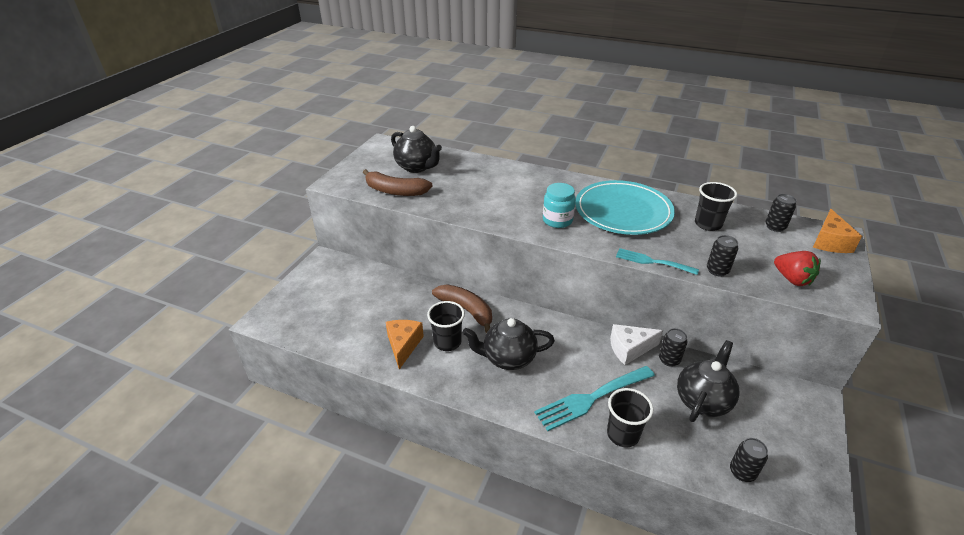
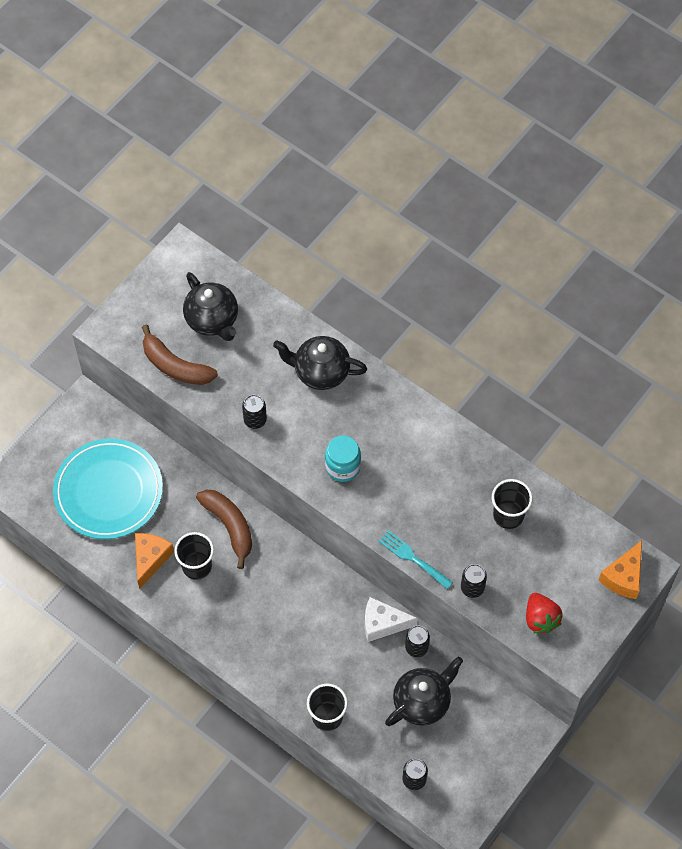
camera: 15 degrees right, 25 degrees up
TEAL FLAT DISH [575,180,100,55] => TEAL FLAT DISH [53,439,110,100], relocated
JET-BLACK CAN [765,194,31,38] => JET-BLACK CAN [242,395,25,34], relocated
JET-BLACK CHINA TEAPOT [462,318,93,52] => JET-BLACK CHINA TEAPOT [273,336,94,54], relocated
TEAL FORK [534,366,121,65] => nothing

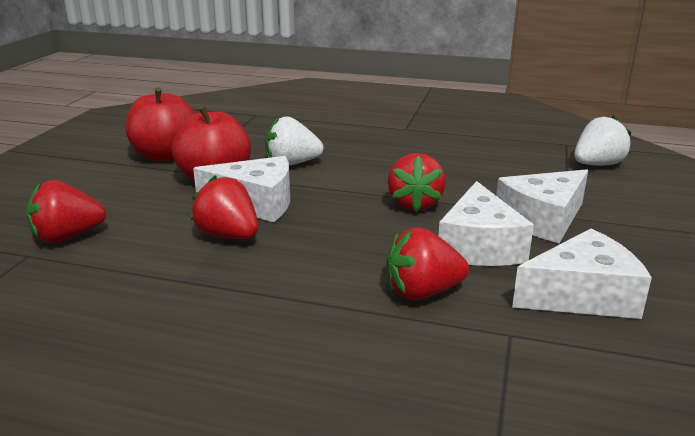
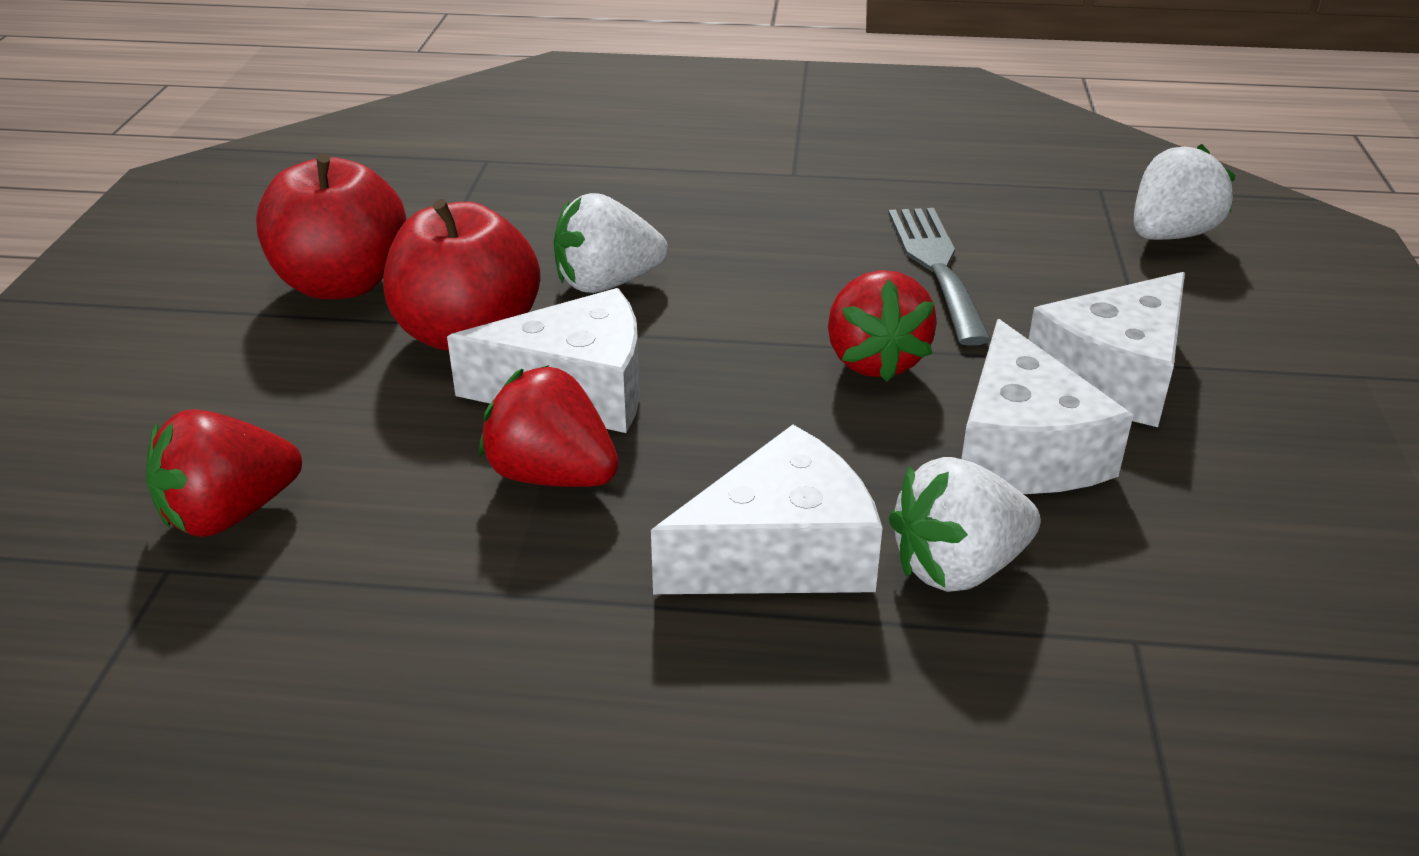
camera: 10 degrees left, 10 degrees up
SCARLET TOY STRAWBERRY [386,227,83,73] => WHITE TOY STRAWBERRY [889,457,152,135]
WHITE CHEESE [512,229,140,90] => WHITE CHEESE [651,425,231,169], relocated
nothing => ASH-GREY FORK [888,208,103,138]

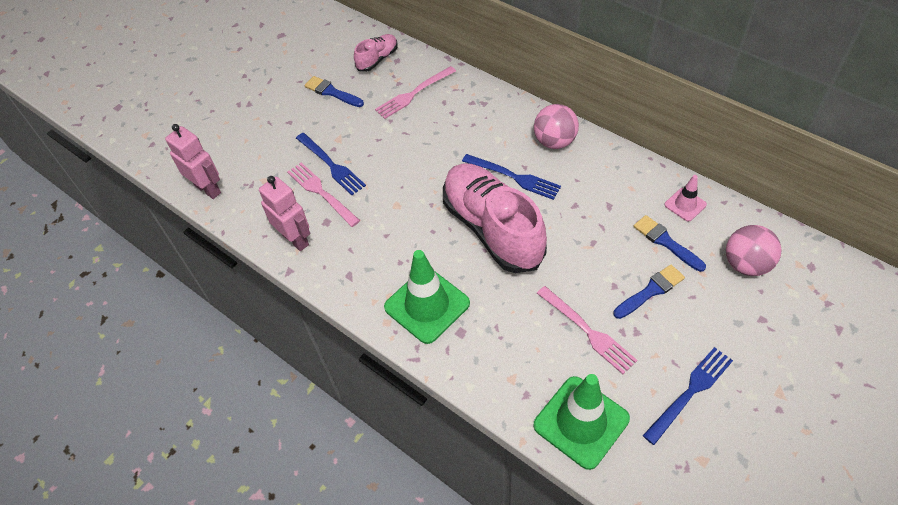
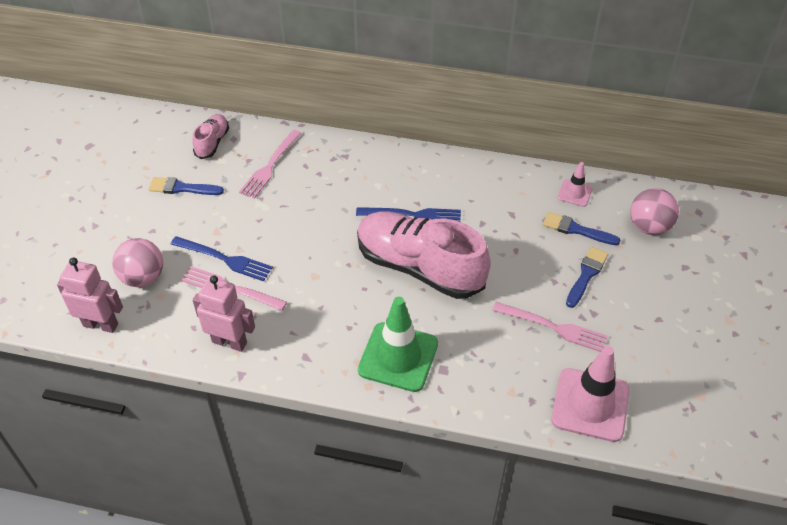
camera: 30 degrees left, 5 degrees down
ROSE-PINK BALL [534,104,45,45] => ROSE-PINK BALL [112,238,51,49], relocated
ROYAL BLUE FORK [643,347,90,98] => nothing
EMERALD TRAFFIC CONE [533,374,97,96] => ROSE-PINK TRAFFIC CONE [551,346,79,96]

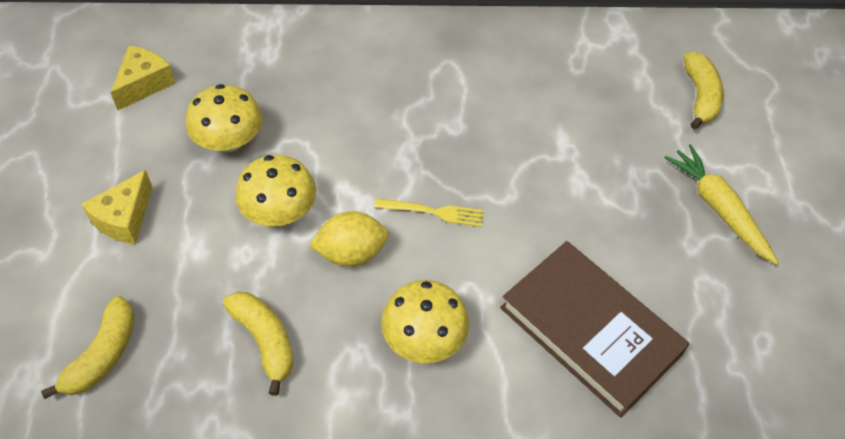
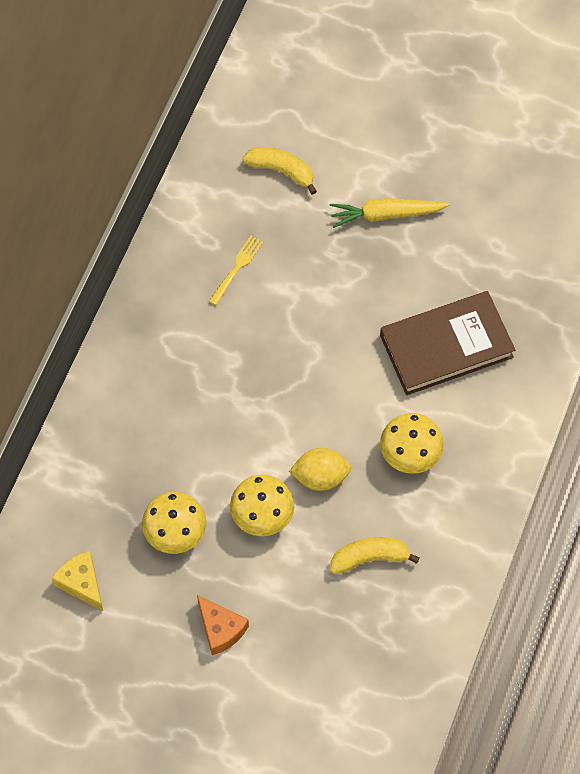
camera: 65 degrees left, 10 degrees up
GOLDEN CHEESE [81,170,71,74] => ORANGE CHEESE [197,595,52,60]
GOLDEN FORK [374,198,110,29] => GOLDEN FORK [209,236,54,70], relocated
GOLDEN LEMON [309,211,80,56] => GOLDEN LEMON [289,448,62,43], 75 degrees clockwise
GOLDEN TOY BANANA [41,296,94,103] => nothing

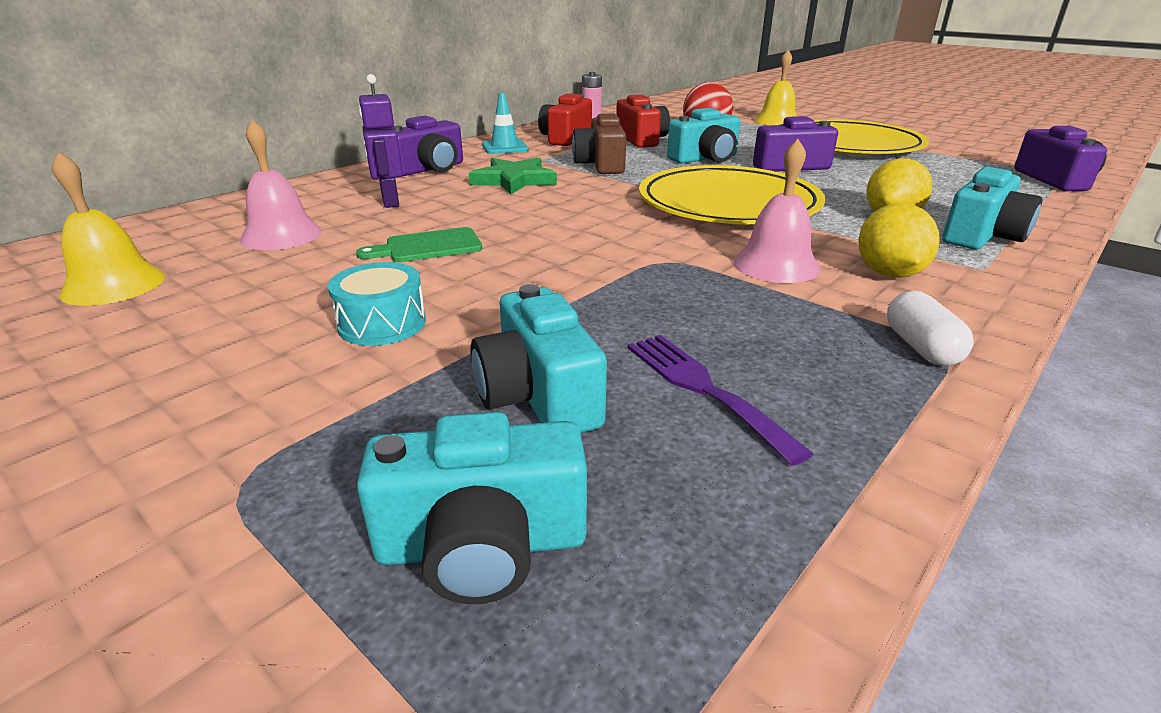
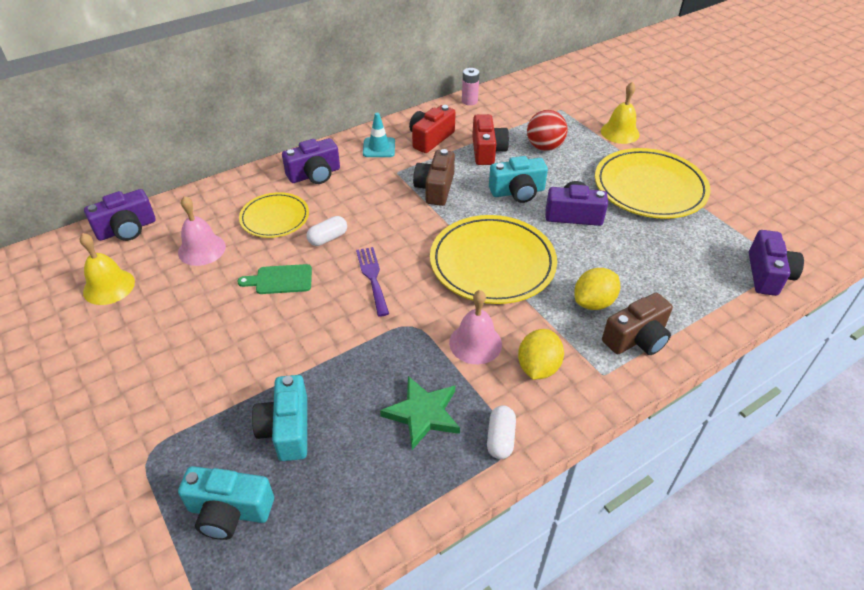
camera: 15 degrees right, 15 degrees up
ROYAL PURPLE ROBOT [358,74,45,134] => GOLDEN FLAT DISH [239,192,70,46]
EMERALD STAR [469,157,88,38] => EMERALD STAR [380,376,80,74], relocated
TEAL PHOTO CAMERA [942,167,100,82] => DARK BROWN PHOTO CAMERA [602,293,71,62]
TEAL SNARE DRUM [327,262,99,84] => nothing
ROYAL PURPLE FORK [627,335,186,131] => ROYAL PURPLE FORK [356,247,33,70], relocated
nothing => ROYAL PURPLE PHOTO CAMERA [84,189,72,52]
nothing => WHITE PILL SHAPE [307,216,40,30]

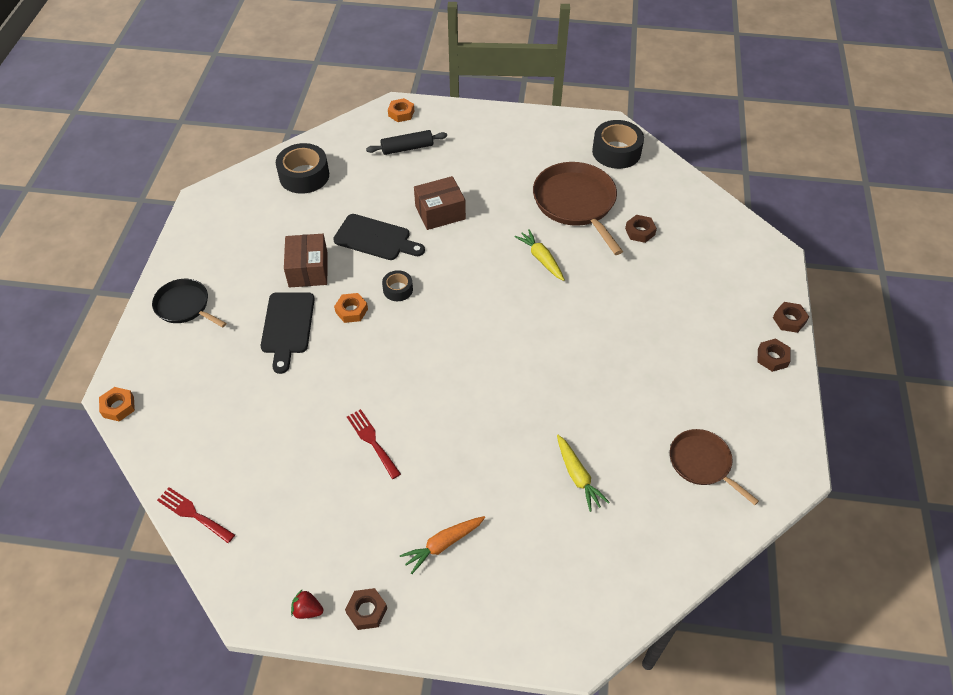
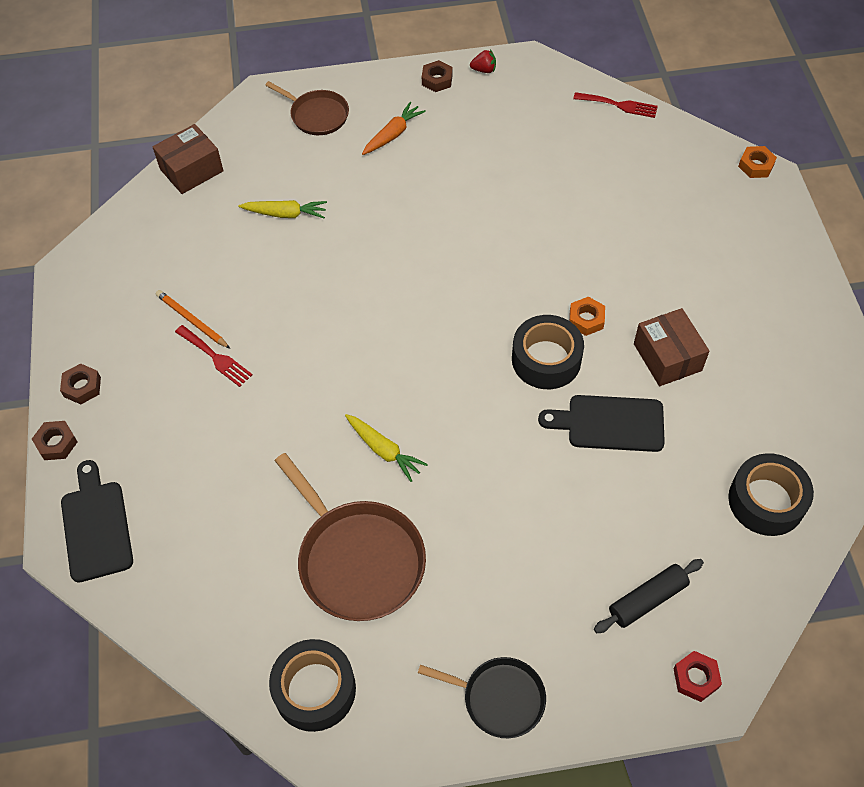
camera: 165 degrees right, 5 degrees up
ORANGE HEXAGON NUT [388,98,26,24] => SCARLET HEXAGON NUT [673,651,49,51]
DARK BROWN PACKAGE [414,176,52,54] => DARK BROWN PACKAGE [152,124,71,70], relocated
DARK BROWN HEXAGON NUT [625,215,32,28] => nothing
JET-BLACK ROLL OF TAPE [382,270,31,31] => JET-BLACK ROLL OF TAPE [512,315,72,74], x1.85
JET-BLACK SKILLET [152,279,74,48] => JET-BLACK SKILLET [418,657,128,81], relocated
JET-BLACK BREAD BOARD [261,292,54,82] => JET-BLACK BREAD BOARD [61,460,72,123], relocated
SCARLET FORK [347,409,54,70] => SCARLET FORK [175,325,78,62], relocated
DARK BROWN SKILLET [670,429,89,76] => DARK BROWN SKILLET [265,81,84,54], relocated
GOLDEN CARROT [557,435,53,77] => GOLDEN CARROT [238,200,89,18], 135 degrees clockwise
nothing => ORANGE LEAD PENCIL [156,290,74,58]

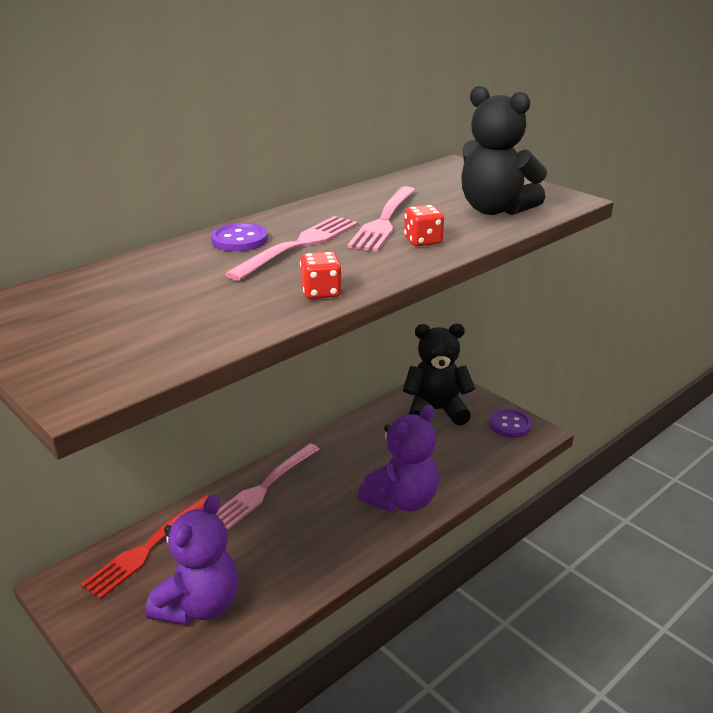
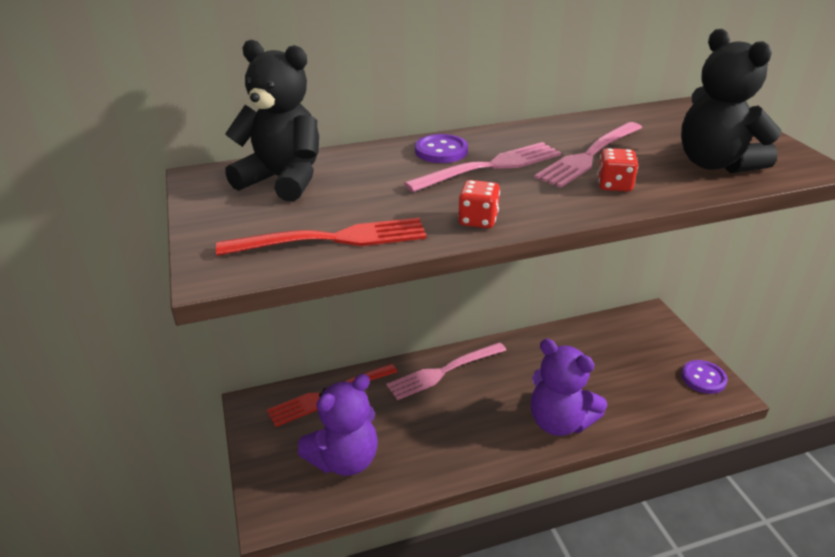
camera: 25 degrees right, 5 degrees up
JET-BLACK TEDDY BEAR [403,324,72,102] => JET-BLACK TEDDY BEAR [225,40,94,162], relocated
ROYAL PURPLE TEDDY BEAR [358,405,81,107] => ROYAL PURPLE TEDDY BEAR [531,339,76,97], 60 degrees clockwise
nothing => SCARLET FORK [216,218,211,38]

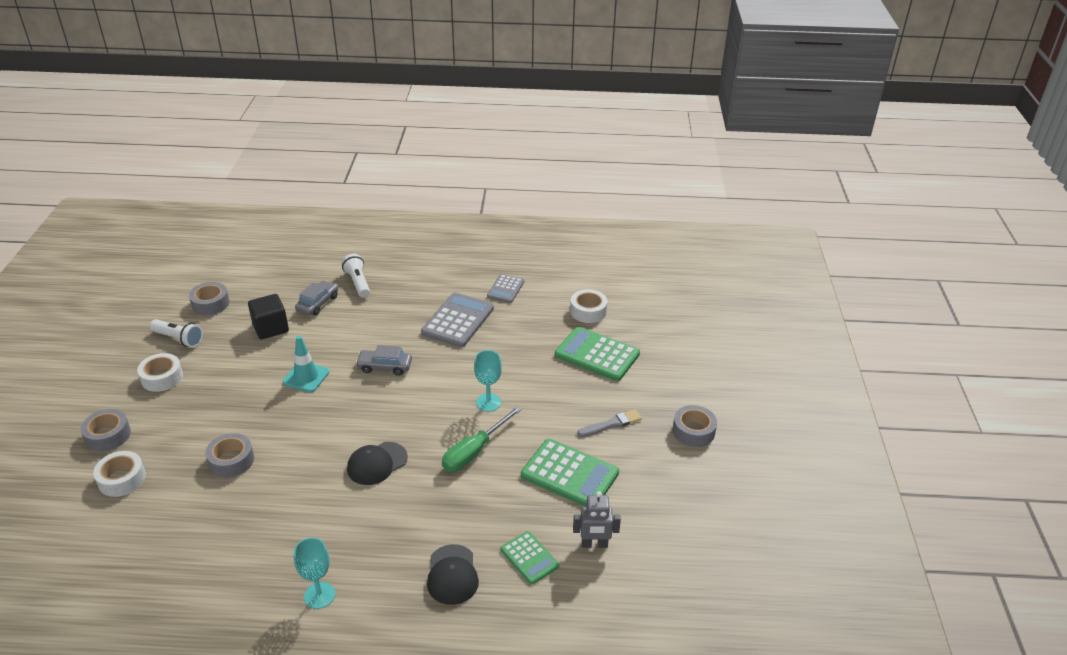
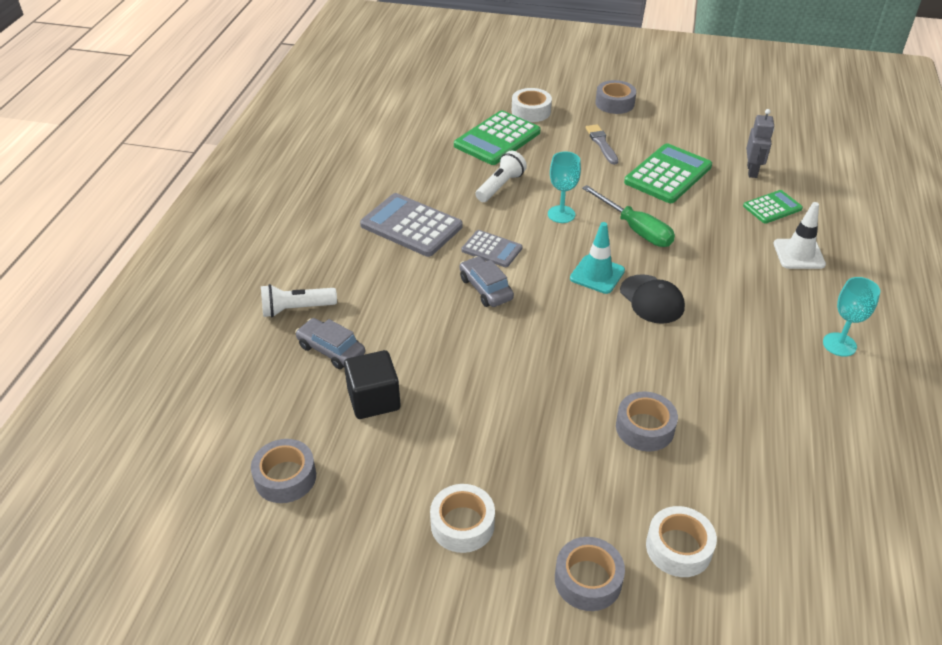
camera: 80 degrees left, 5 degrees up
ASH-GREY CALCULATOR [487,274,37,29] => ASH-GREY CALCULATOR [462,230,60,37], relocated
WHITE ROLL OF TAPE [570,289,37,34] => WHITE ROLL OF TAPE [512,88,40,34], relocated
WHITE FLASHLIGHT [149,319,54,28] => WHITE FLASHLIGHT [475,151,52,51], relocated
TEAL TRAFFIC CONE [283,336,46,56] => TEAL TRAFFIC CONE [570,222,55,72], relocated
ASH-GREY CAR [356,345,56,31] => ASH-GREY CAR [460,256,54,51], 135 degrees clockwise
JET-BLACK PEAKED CAP [427,544,52,61] => WHITE TRAFFIC CONE [774,202,52,67]

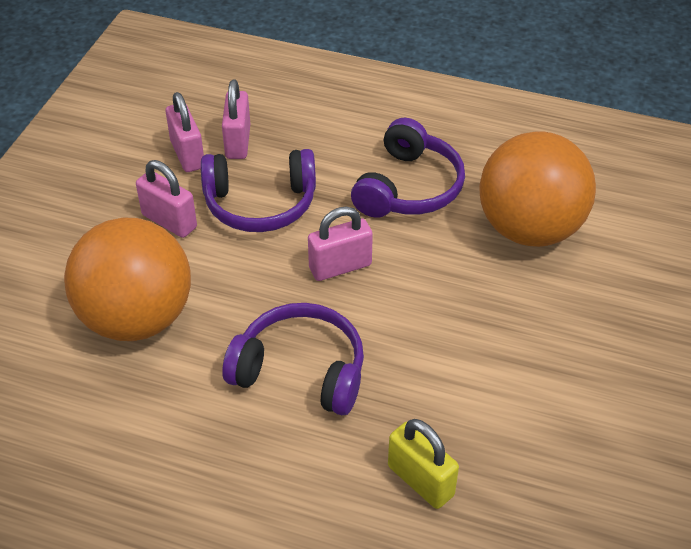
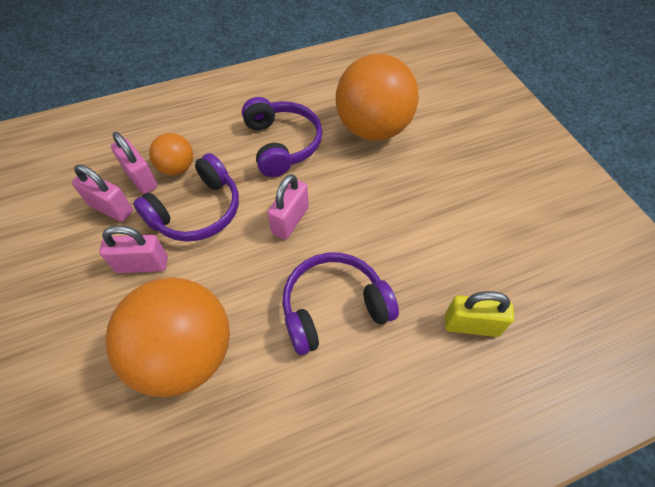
camera: 40 degrees left, 10 degrees up
nothing => ORANGE BALL [149,133,44,42]

